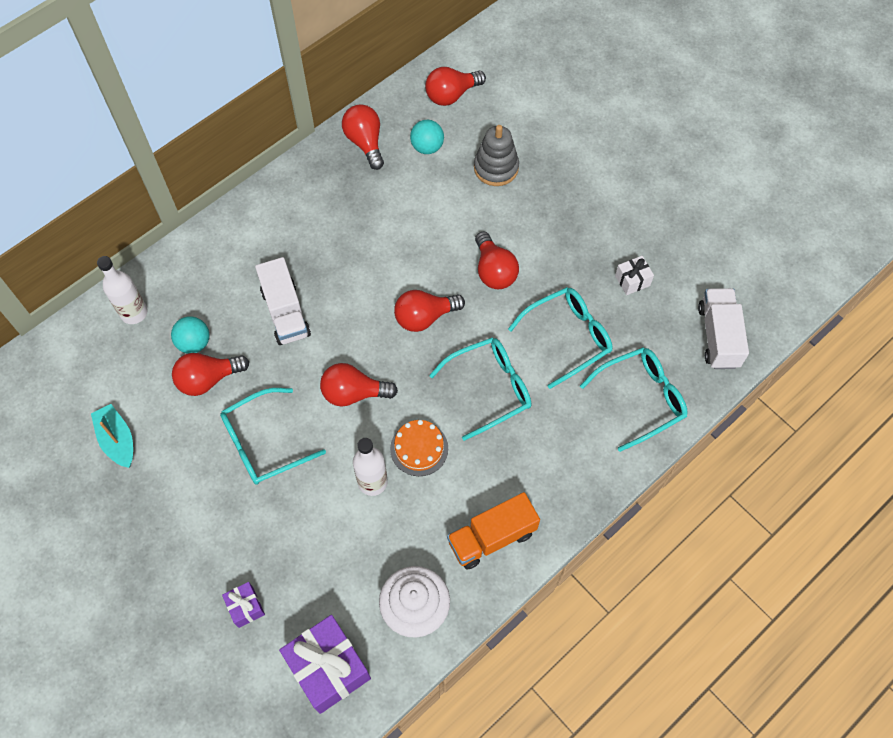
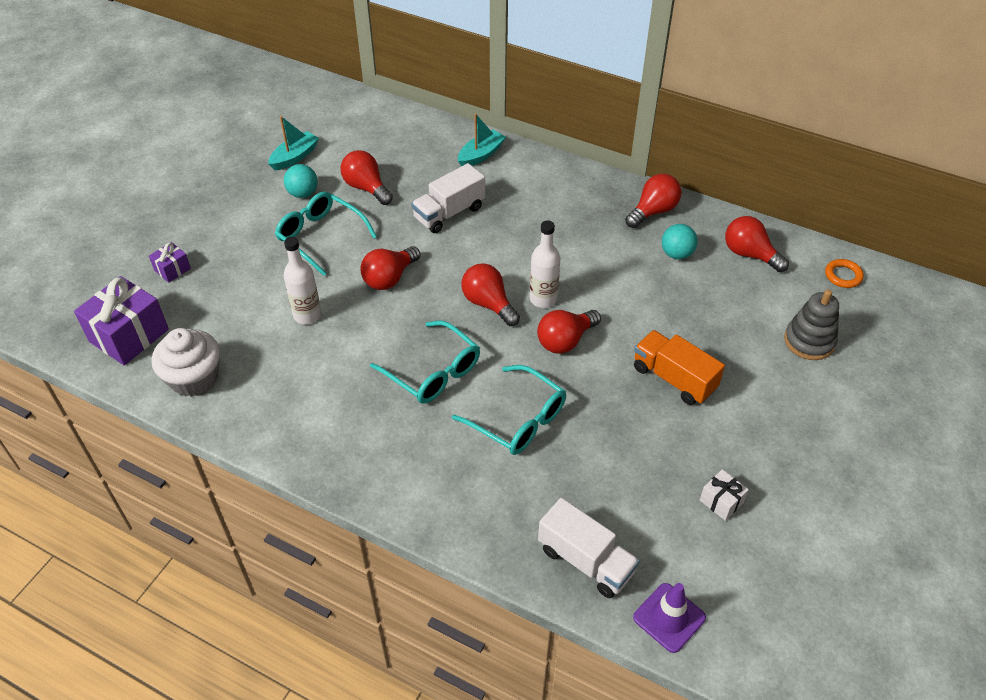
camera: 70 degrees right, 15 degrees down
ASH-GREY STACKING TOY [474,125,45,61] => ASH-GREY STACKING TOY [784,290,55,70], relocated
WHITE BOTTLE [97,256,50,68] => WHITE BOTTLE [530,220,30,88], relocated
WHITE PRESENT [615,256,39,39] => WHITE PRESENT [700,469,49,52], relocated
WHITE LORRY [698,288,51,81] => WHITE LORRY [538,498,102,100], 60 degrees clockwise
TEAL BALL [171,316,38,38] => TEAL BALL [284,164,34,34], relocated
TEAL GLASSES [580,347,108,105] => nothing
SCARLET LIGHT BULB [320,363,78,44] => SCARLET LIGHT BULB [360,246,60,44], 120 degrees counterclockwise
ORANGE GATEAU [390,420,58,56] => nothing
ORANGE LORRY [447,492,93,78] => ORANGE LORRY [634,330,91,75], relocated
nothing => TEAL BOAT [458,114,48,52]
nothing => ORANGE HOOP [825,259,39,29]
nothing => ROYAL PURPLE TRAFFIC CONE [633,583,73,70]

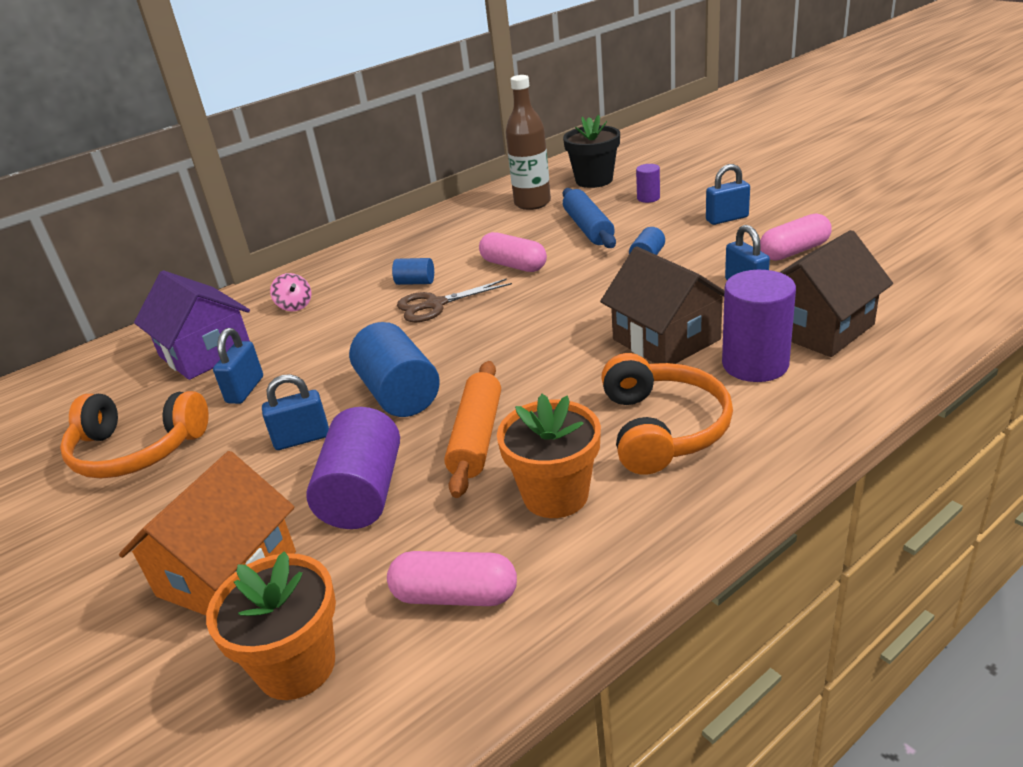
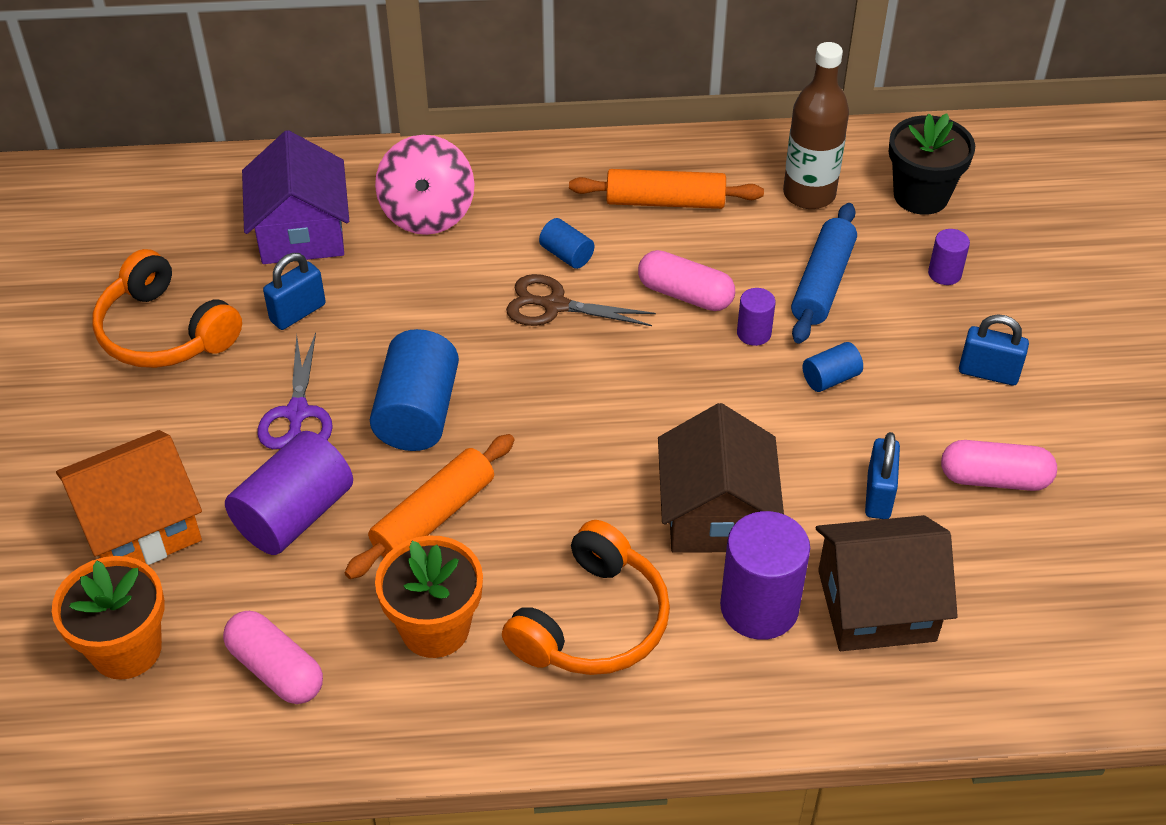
camera: 30 degrees right, 15 degrees up
ROSE-PINK PILL SHAPE [479,232,68,40] => ROSE-PINK PILL SHAPE [638,250,97,61], 45 degrees counterclockwise
ROSE-PINK WHIRLIGIG [270,273,42,39] => ROSE-PINK WHIRLIGIG [375,135,99,100], x1.97
ROYAL BLUE SMALL LOCK [262,374,67,76] => ROYAL PURPLE SCISSORS [258,333,75,116]
nothing => ORANGE PASTRY ROLLER [569,169,195,40]
nothing => ROYAL PURPLE SOLID CYLINDER [737,288,39,58]

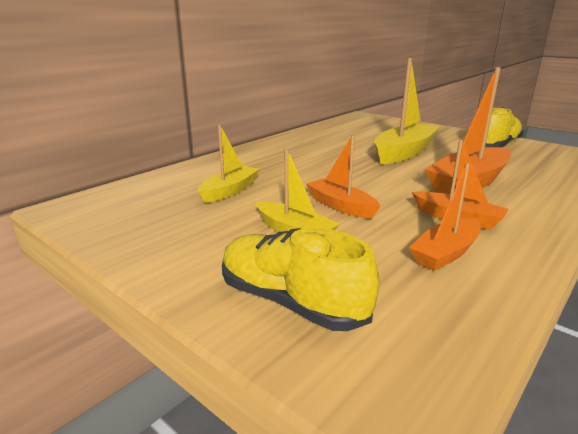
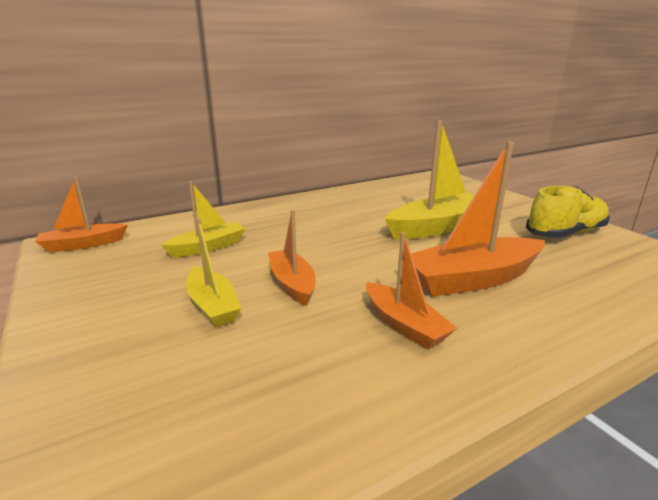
camera: 20 degrees right, 0 degrees up
ORANGE BOAT [409,163,72,108] => ORANGE BOAT [35,177,93,76], relocated
GOLDEN SHOE [222,228,157,103] => nothing

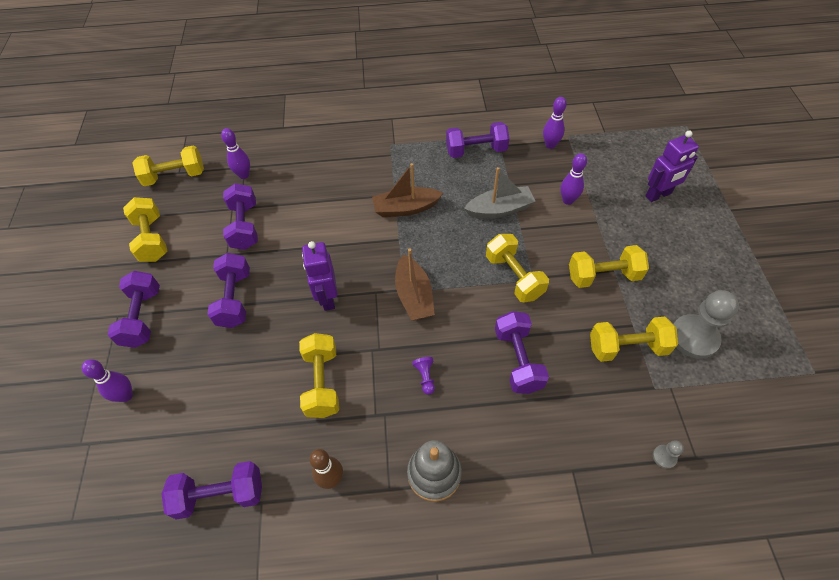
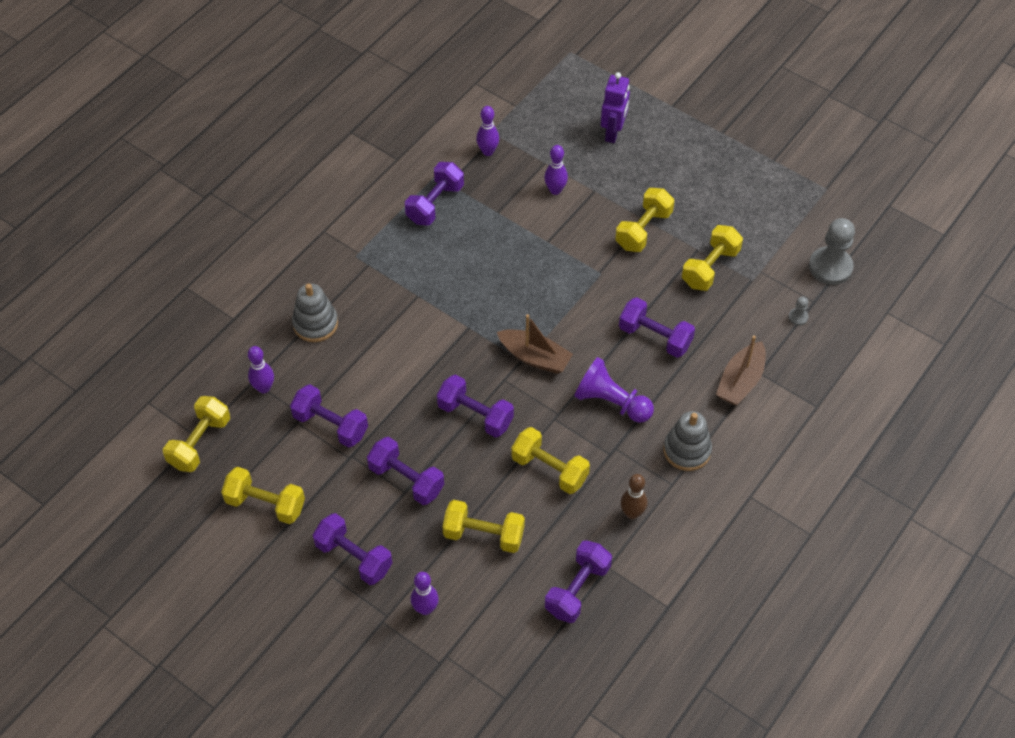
camera: 50 degrees left, 0 degrees up
DARK BROWN BOAT [372,163,71,54] => DARK BROWN BOAT [716,336,50,69], relocated
ASH-GREY BOAT [464,167,72,52] => nothing
GOLDEN FREE WEIGHT [486,234,63,68] => GOLDEN FREE WEIGHT [442,500,83,53], relocated
ROYAL PURPLE ROBOT [302,241,36,70] => ROYAL PURPLE FREE WEIGHT [437,374,77,64]
ASH-GREY GAME PAWN [674,290,65,69] => ASH-GREY GAME PAWN [809,218,46,67], relocated
ROYAL PURPLE GAME PAWN [412,357,23,38] => ROYAL PURPLE GAME PAWN [574,357,80,66], x2.27
nothing => ASH-GREY STACKING TOY [292,283,46,59]

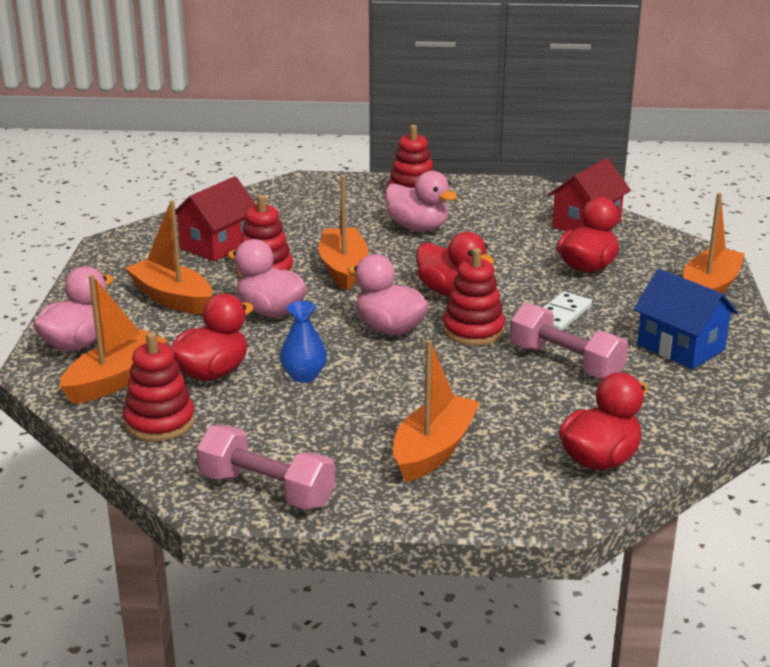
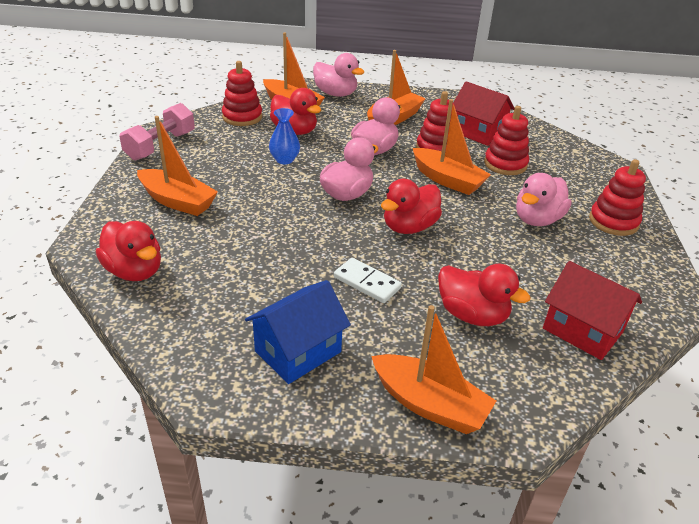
camera: 90 degrees right, 10 degrees up
ORANGE BOAT [319,175,49,115] => ORANGE BOAT [413,99,78,96], 45 degrees clockwise
SCARLET STACKING TOY [443,248,62,98] => SCARLET STACKING TOY [484,106,45,69], relocated
ROSE-PINK FREE WEIGHT [510,303,118,76] => nothing

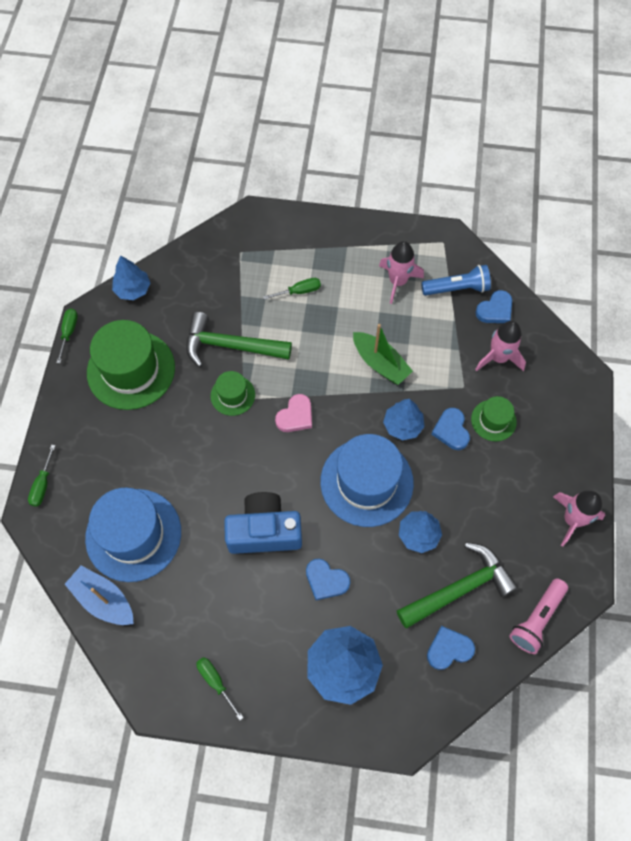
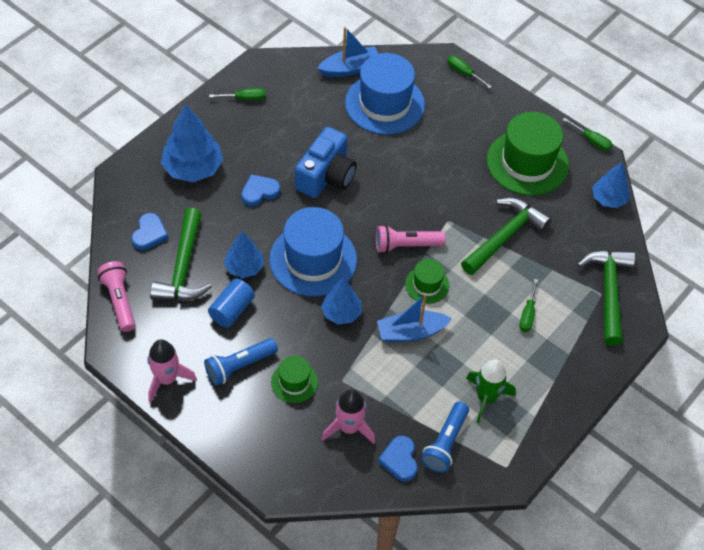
camera: 120 degrees right, 10 degrees down
ROSE-PINK SPACESHIP [379,241,45,63] => EMERALD SPACESHIP [466,359,50,65]
EMERALD BOAT [353,324,60,61] => ROYAL BLUE BOAT [377,293,75,49]
EMERALD TOP HAT [211,371,44,45] => EMERALD TOP HAT [405,259,44,45], relocated
ROSE-PINK HEART SHAPE [275,394,37,38] => ROSE-PINK FLASHLIGHT [376,225,70,28]
ROYAL BLUE HEART SHAPE [431,408,39,42] => nothing
nothing => EMERALD CARPENTER'S HAMMER [577,251,58,95]
nothing => ROYAL BLUE SOLID CYLINDER [208,279,47,49]
nothing => ROYAL BLUE FLASHLIGHT [204,338,74,48]

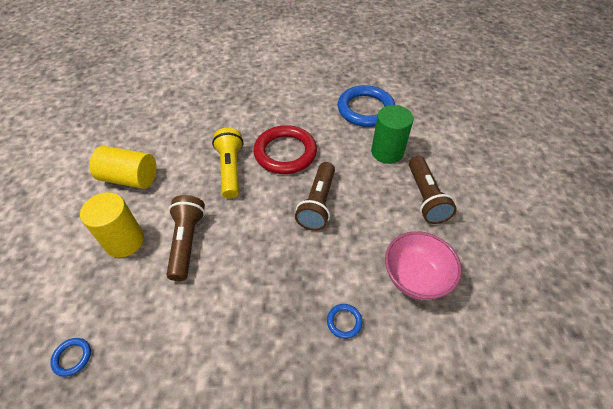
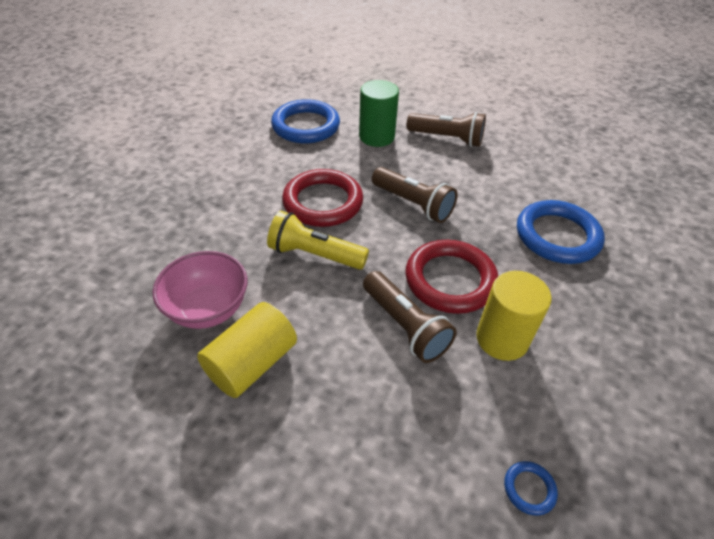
camera: 65 degrees left, 5 degrees down
GOLDEN SOLID CYLINDER [80,192,64,66] => GOLDEN SOLID CYLINDER [476,271,75,90], relocated
DARK BROWN FLASHLIGHT [166,195,39,86] => DARK BROWN FLASHLIGHT [363,271,94,92], 150 degrees counterclockwise
ROSE-PINK BOWL [385,231,77,69] => ROSE-PINK BOWL [152,251,96,78], relocated
ROYAL BLUE HOOP [327,304,36,35] => ROYAL BLUE HOOP [517,200,88,64], x2.40
nothing => SCARLET HOOP [405,240,93,74]

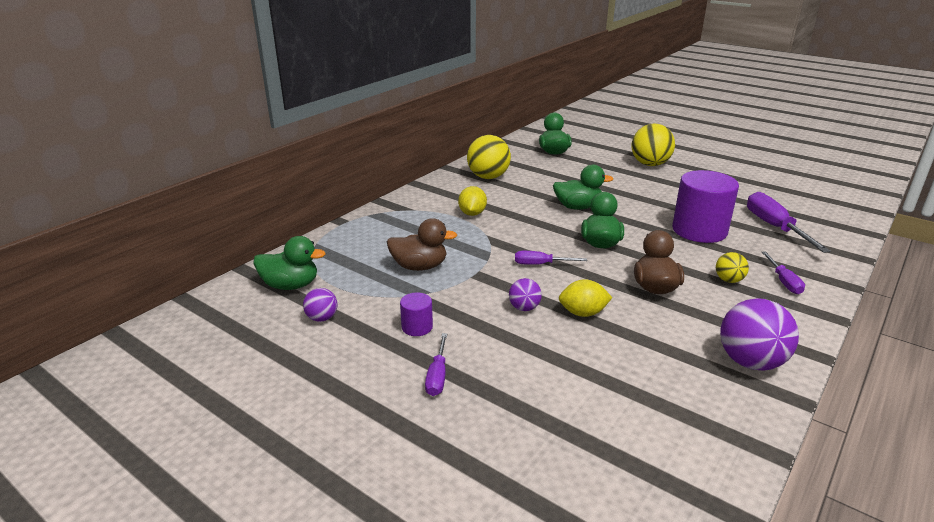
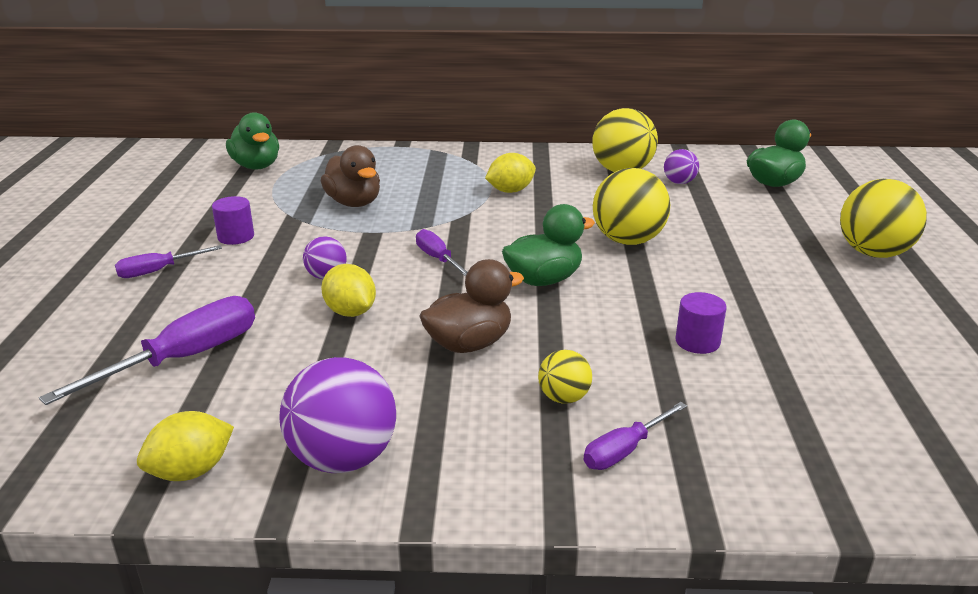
camera: 55 degrees right, 0 degrees up
EMERALD RUBBER DUCK [553,165,61,45] => GOLDEN BALL [593,168,77,77]
ROYAL PURPLE SOLID CYLINDER [672,170,67,73] => ROYAL PURPLE SOLID CYLINDER [675,292,51,62], x0.46
ROYAL PURPLE HAND SCREWDRIVER [747,192,84,61] => ROYAL PURPLE HAND SCREWDRIVER [39,296,216,109], relocated
ROYAL PURPLE BALL [303,288,35,34] => ROYAL PURPLE BALL [664,149,35,35], relocated
nothing => GOLDEN LEMON [137,411,97,70]

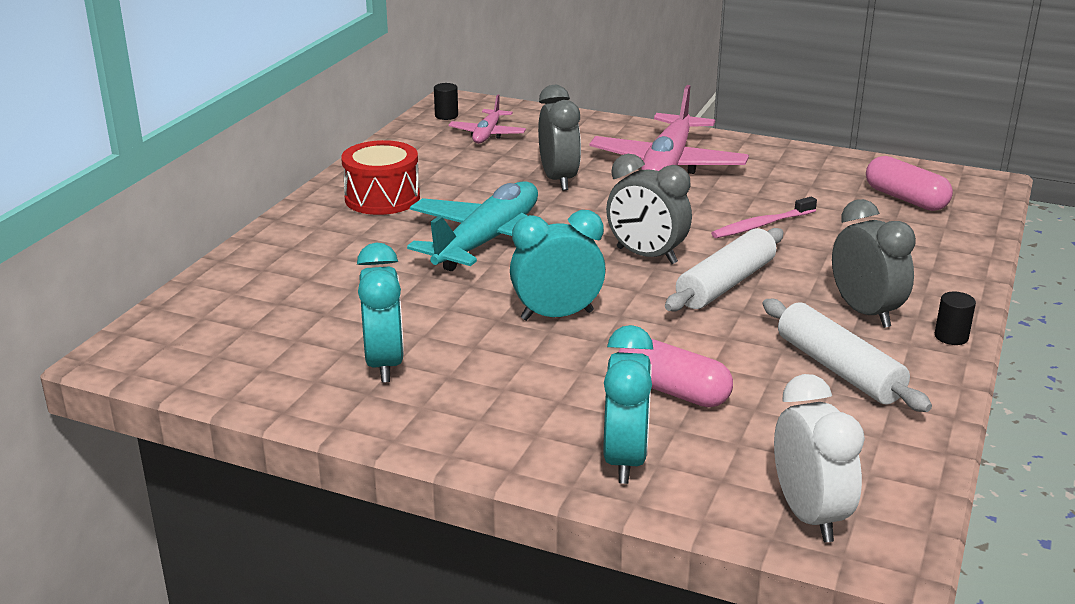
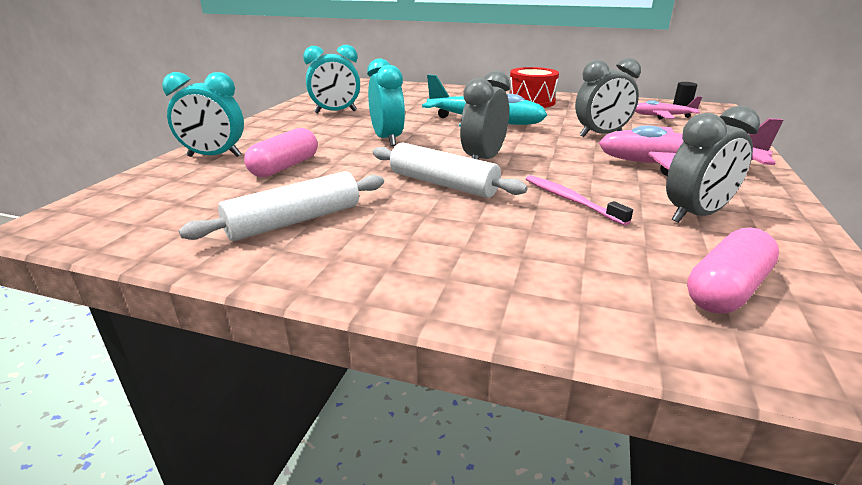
camera: 85 degrees right, 0 degrees up
ASH-GREY ALARM CLOCK [832,199,84,129] => ASH-GREY ALARM CLOCK [666,106,94,117], relocated
JET-BLACK SOLID CYLINDER [935,292,41,53] => nothing
WHITE ALARM CLOCK [774,374,91,168] => nothing

